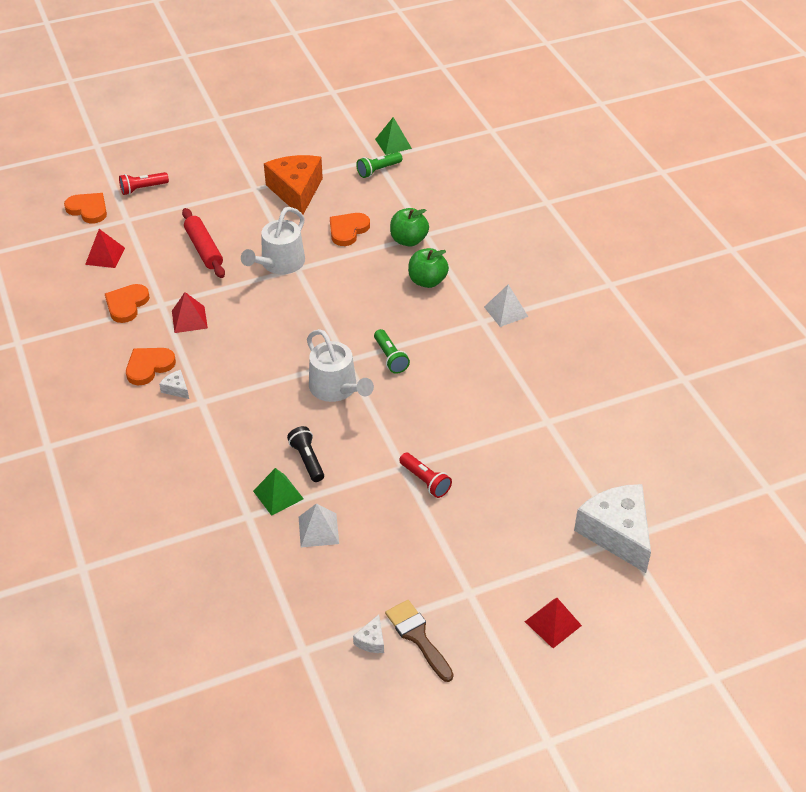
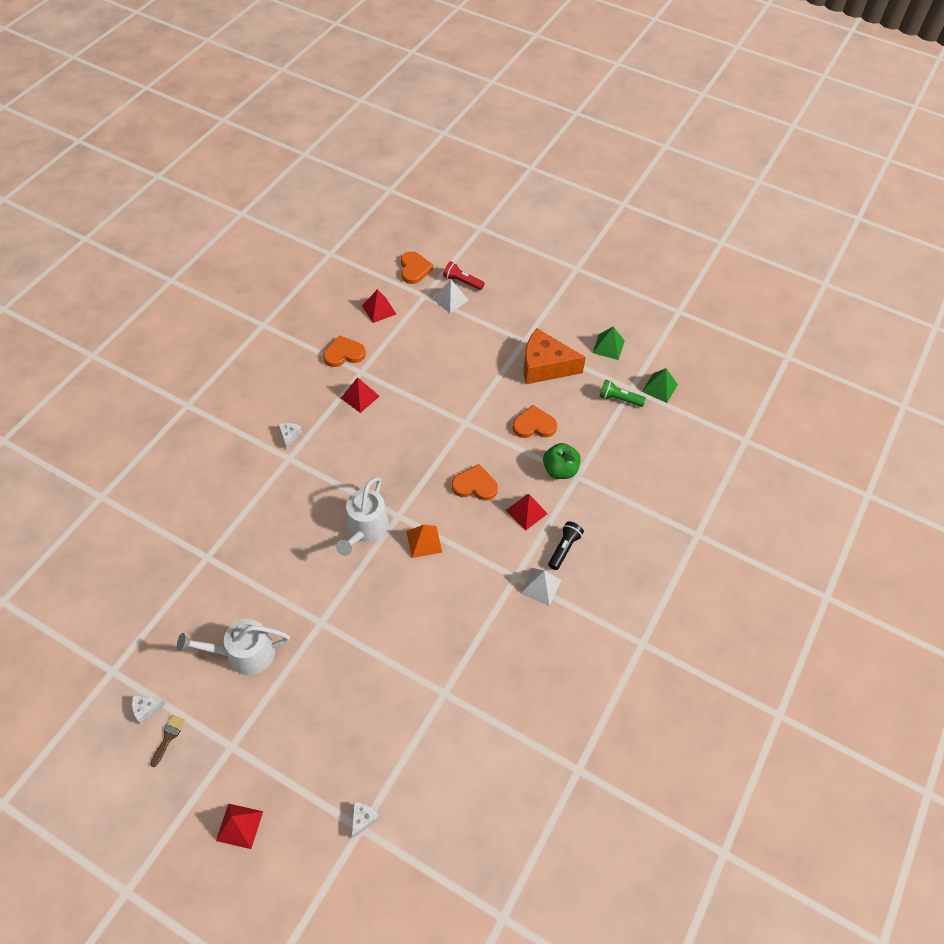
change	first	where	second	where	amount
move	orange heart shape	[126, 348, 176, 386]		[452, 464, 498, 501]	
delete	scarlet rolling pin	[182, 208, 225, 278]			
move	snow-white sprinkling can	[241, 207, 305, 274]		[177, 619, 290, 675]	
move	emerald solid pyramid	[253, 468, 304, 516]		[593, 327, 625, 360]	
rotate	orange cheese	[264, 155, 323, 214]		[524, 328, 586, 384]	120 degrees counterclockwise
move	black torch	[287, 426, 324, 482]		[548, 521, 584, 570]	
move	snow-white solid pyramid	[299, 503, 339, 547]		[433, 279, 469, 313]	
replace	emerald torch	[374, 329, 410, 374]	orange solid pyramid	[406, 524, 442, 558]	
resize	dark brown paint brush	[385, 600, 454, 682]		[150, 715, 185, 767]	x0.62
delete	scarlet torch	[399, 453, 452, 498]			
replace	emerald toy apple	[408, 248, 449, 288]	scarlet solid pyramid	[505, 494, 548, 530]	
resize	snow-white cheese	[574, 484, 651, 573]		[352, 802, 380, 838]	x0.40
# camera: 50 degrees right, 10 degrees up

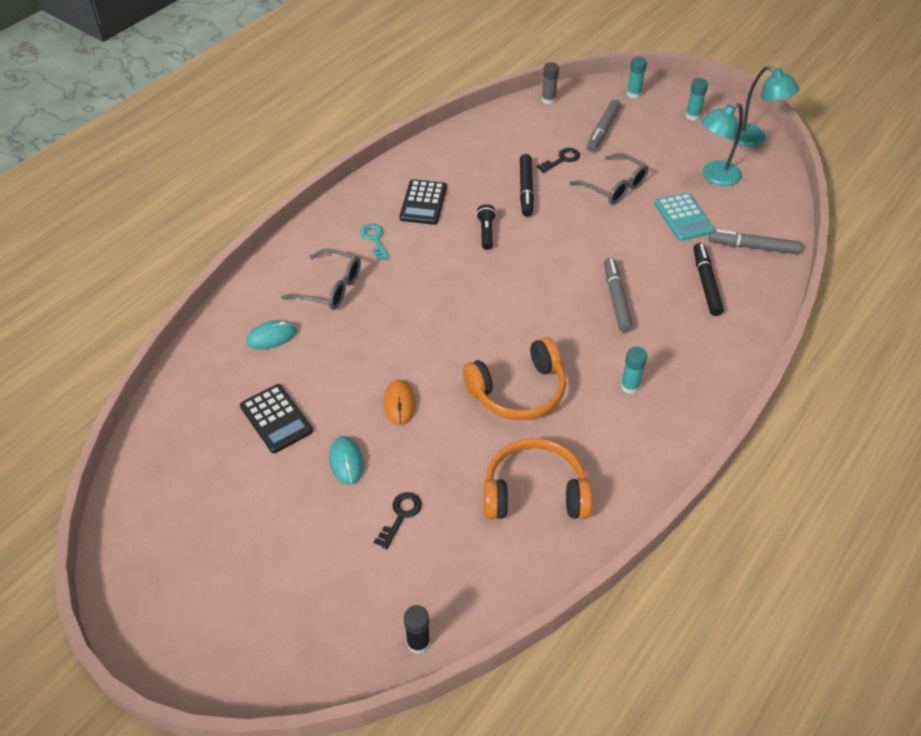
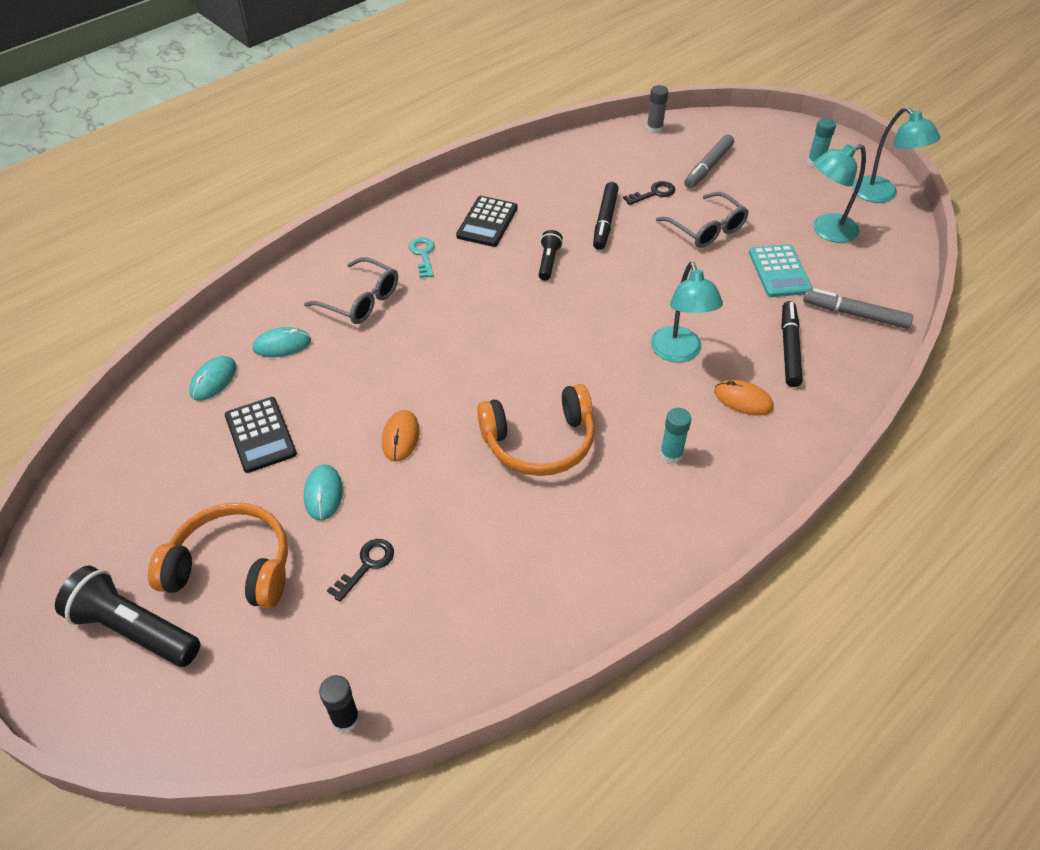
change	first	where	second	where	amount
move	orange over-ear headphones	[484, 438, 592, 519]		[148, 502, 288, 609]	
replace	gray felt pen	[604, 258, 633, 333]	aqua desk lamp	[651, 262, 723, 363]	
delete	aqua glue stick	[627, 57, 647, 99]			
insert			black torch	[55, 566, 201, 667]	
insert			aqua mouse	[189, 356, 236, 401]	
insert			orange mouse	[714, 380, 774, 416]	
# camera: 10 degrees right, 0 degrees up

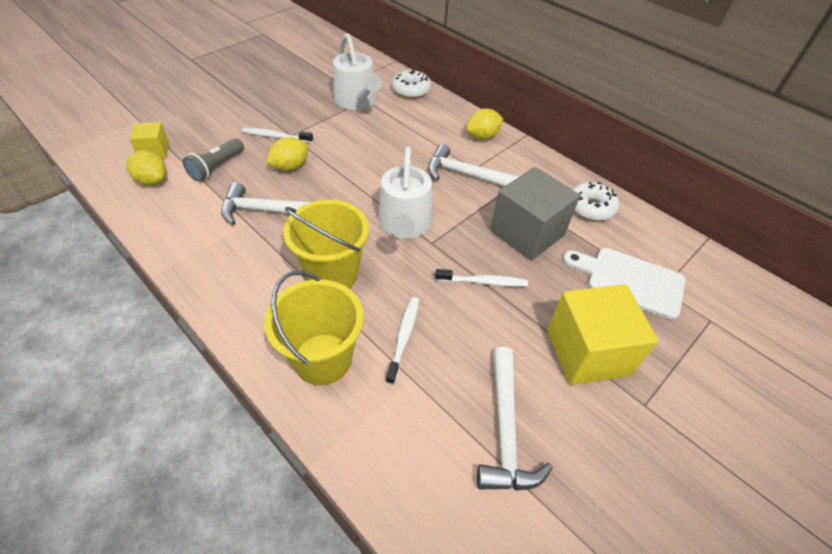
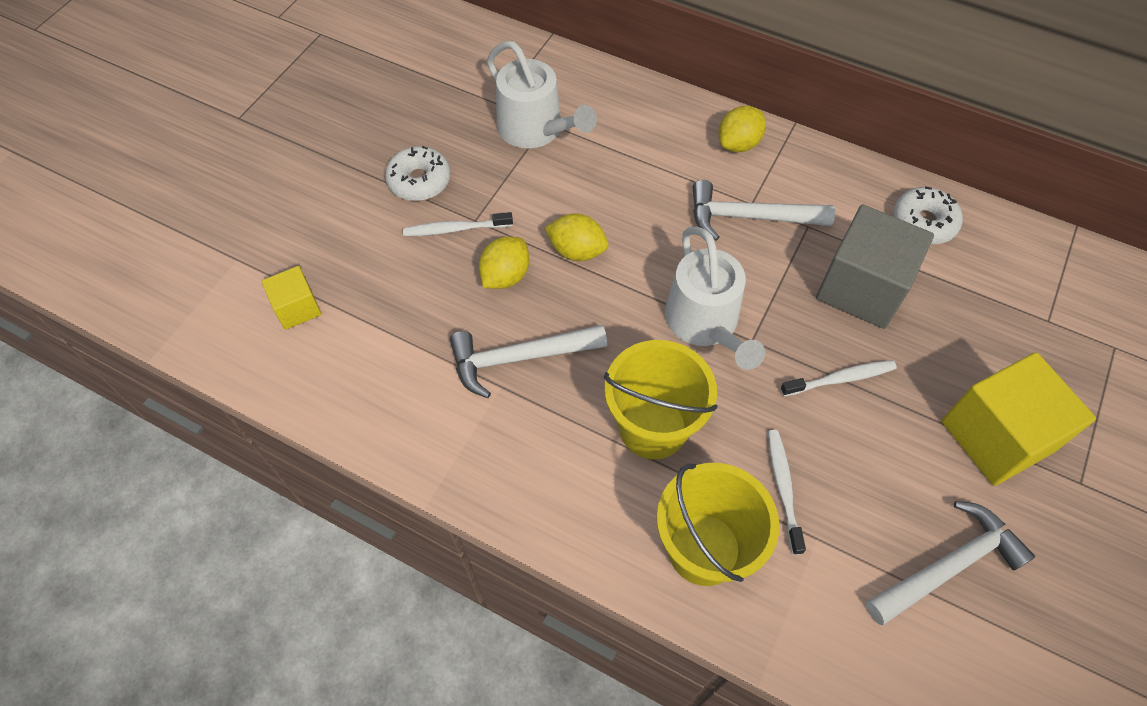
change	first	where	second	where	amount
move	bright yellow citrus fruit	[126, 150, 167, 186]		[545, 213, 609, 261]	
delete	gray torch	[183, 138, 244, 182]			
move	snow-white donut	[392, 69, 431, 98]		[385, 146, 450, 201]	
rotate	snow-white claw hammer	[477, 347, 553, 491]		[865, 501, 1035, 625]	105 degrees counterclockwise
delete	snow-white bread board	[563, 248, 686, 320]			
# camera: 15 degrees left, 10 degrees up

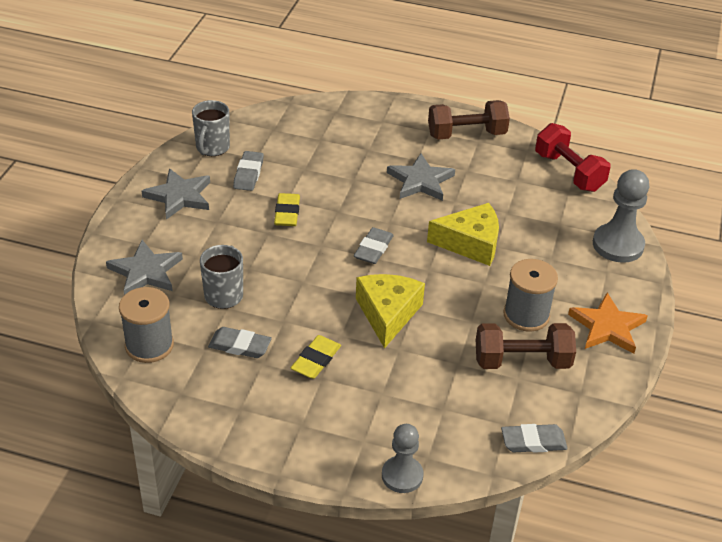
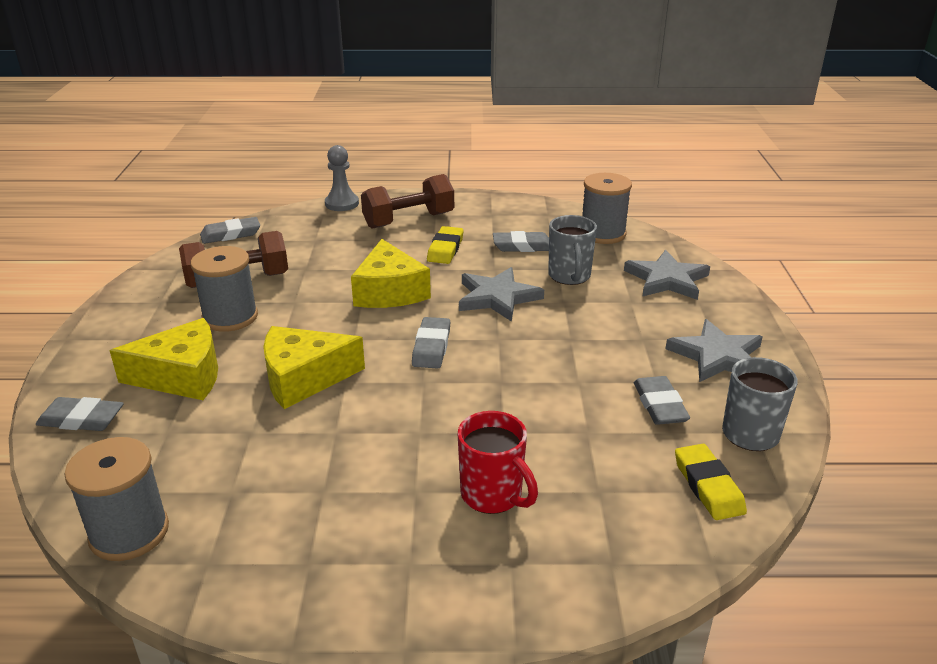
change	first	where	second	where	amount
move	bright yellow gum eraser	[274, 193, 300, 226]		[675, 444, 747, 520]	
move	gray five-pointed star	[387, 153, 455, 201]		[459, 267, 544, 322]	
move	dark brown hand weight	[428, 100, 510, 140]		[361, 174, 454, 229]	
replace	scarlet hand weight	[535, 123, 611, 192]	gray reel of thread	[64, 437, 169, 561]	
delete	orange five-pointed star	[568, 293, 648, 354]			
replace	gray chess pawn	[593, 169, 649, 263]	gray gum eraser	[36, 397, 124, 431]	
insert			bright yellow cheese	[109, 318, 218, 400]	
insert			scarlet tea mug	[458, 411, 538, 514]	
# camera: 165 degrees right, 10 degrees down

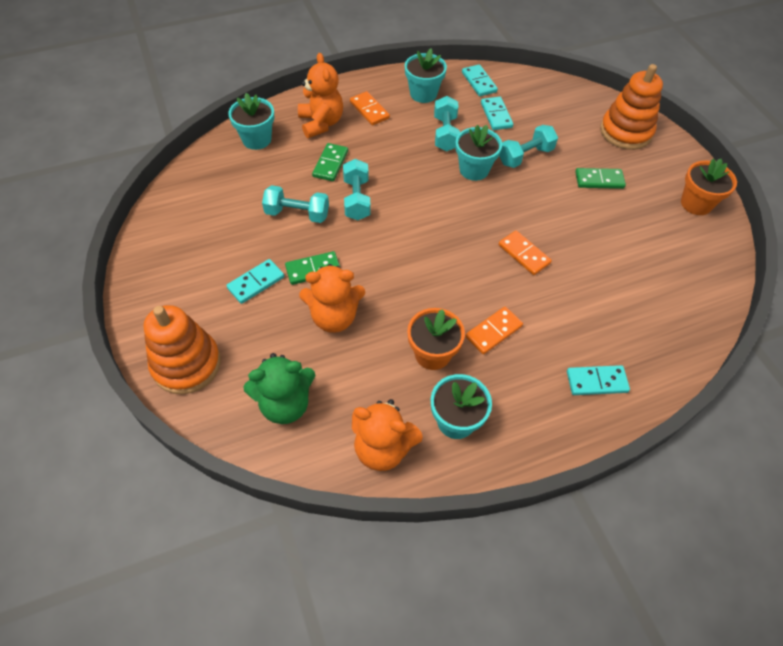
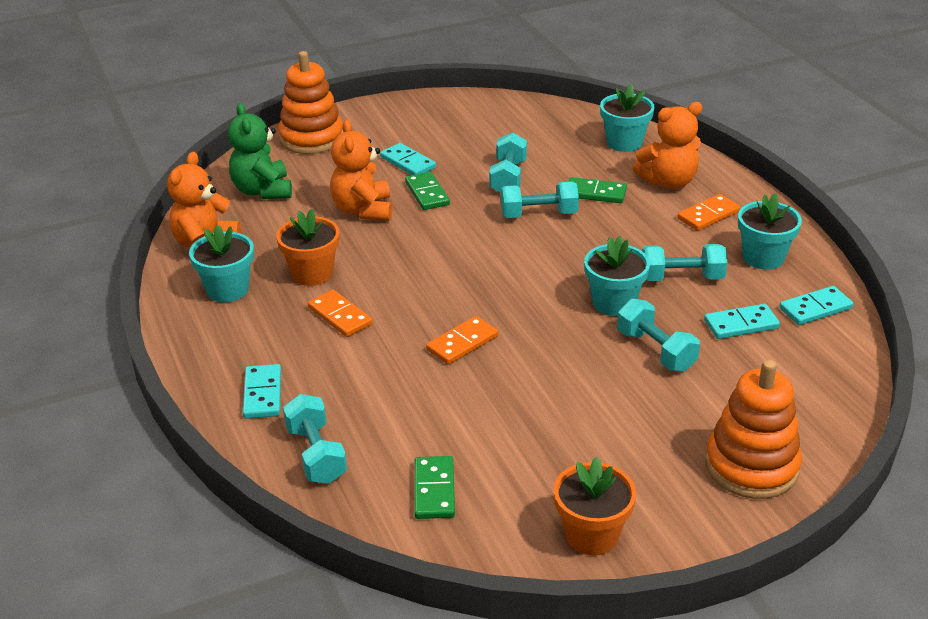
change	first	where	second	where	amount
move	emerald domino tile	[575, 168, 626, 189]		[414, 456, 455, 519]	
insert			aqua hand weight	[283, 394, 347, 484]	
# camera: 90 degrees right, 20 degrees down

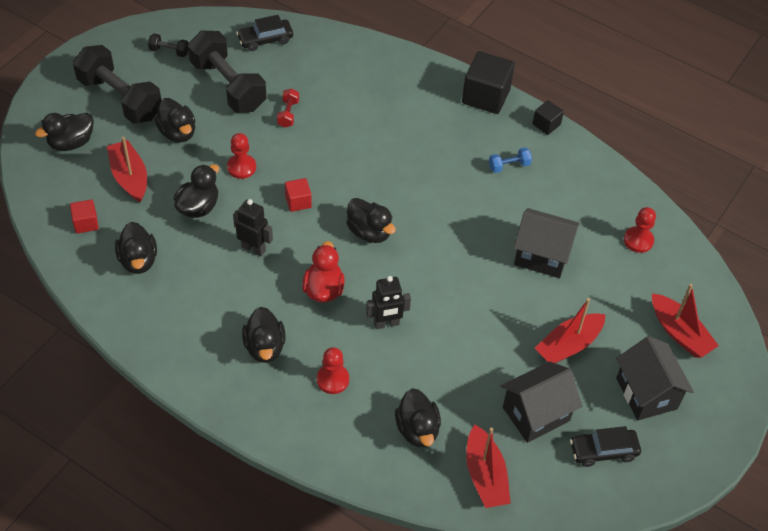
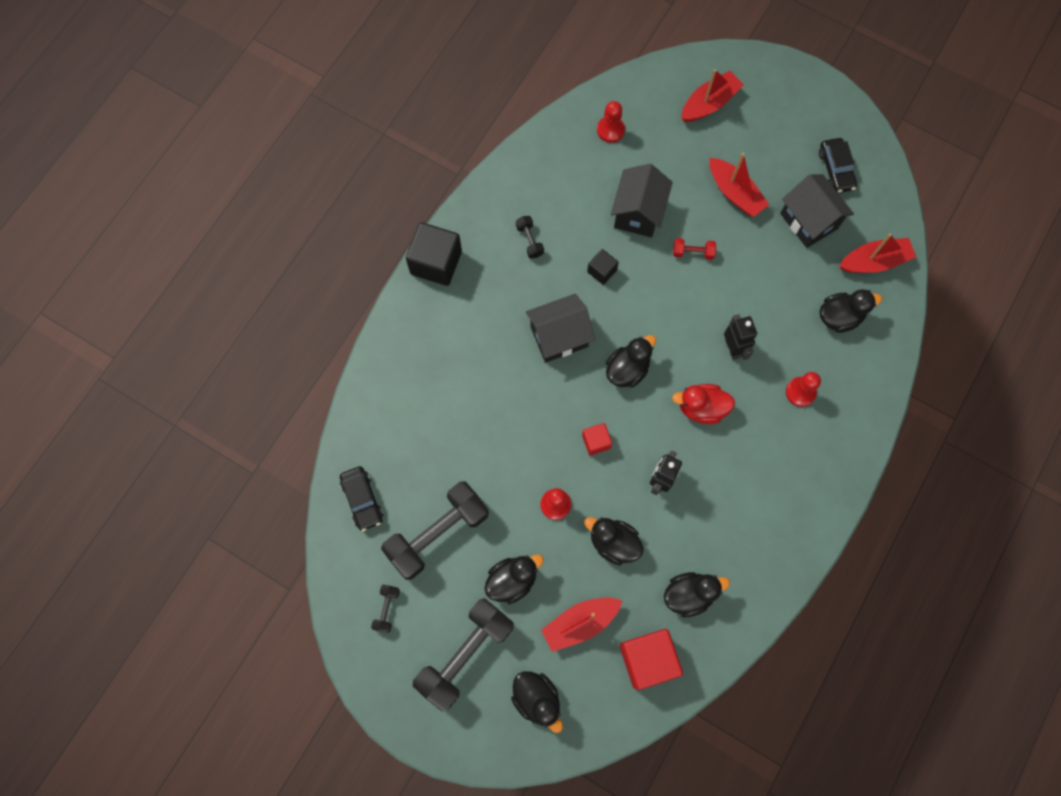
change	first	where	second	where	amount
resize	scarlet cube	[70, 199, 99, 234]		[620, 629, 683, 690]	x1.90
delete	black duck	[242, 307, 286, 363]			
move	scarlet hand weight	[277, 88, 299, 127]		[673, 238, 716, 260]	
recolor	blue hand weight	[489, 147, 532, 173]	black hand weight	[516, 216, 544, 258]	
move	black cube	[532, 100, 564, 135]		[587, 249, 619, 285]	
move	black toy house	[616, 336, 694, 421]		[526, 294, 595, 363]	
# camera: 90 degrees left, 20 degrees up

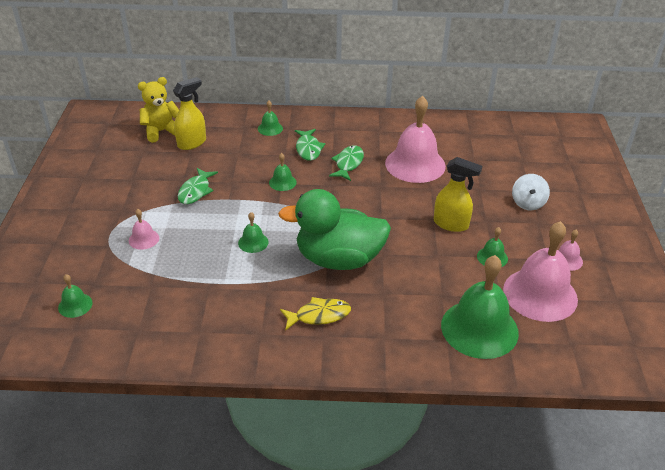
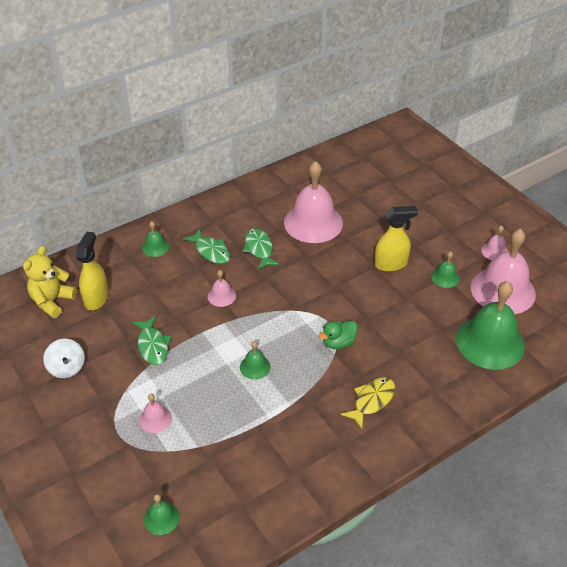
change	first	where	second	where	amount
recolor	emerald hand bell	[269, 153, 297, 191]	pink hand bell	[208, 270, 236, 307]	
resize	emerald duck	[278, 189, 391, 270]		[319, 320, 358, 349]	x0.43
move	snow-white whirligig	[512, 174, 550, 210]		[43, 339, 85, 378]	
# camera: 35 degrees left, 5 degrees up

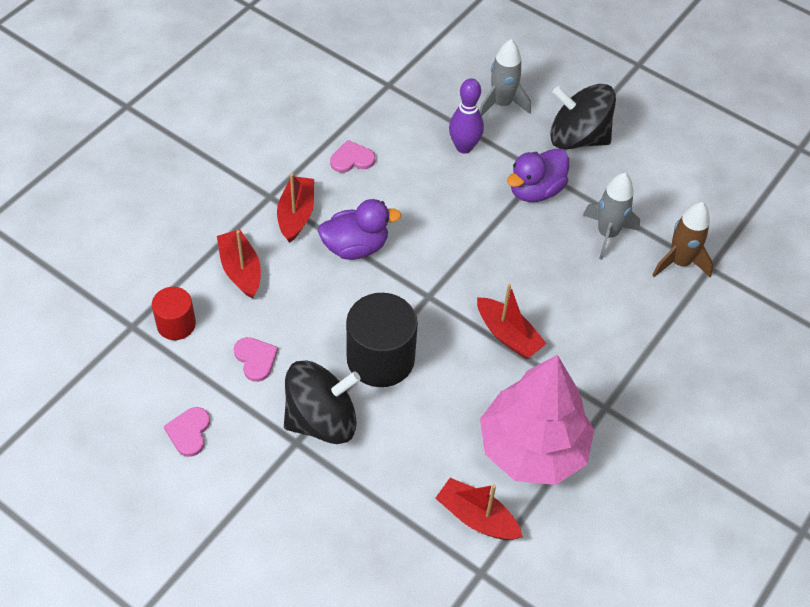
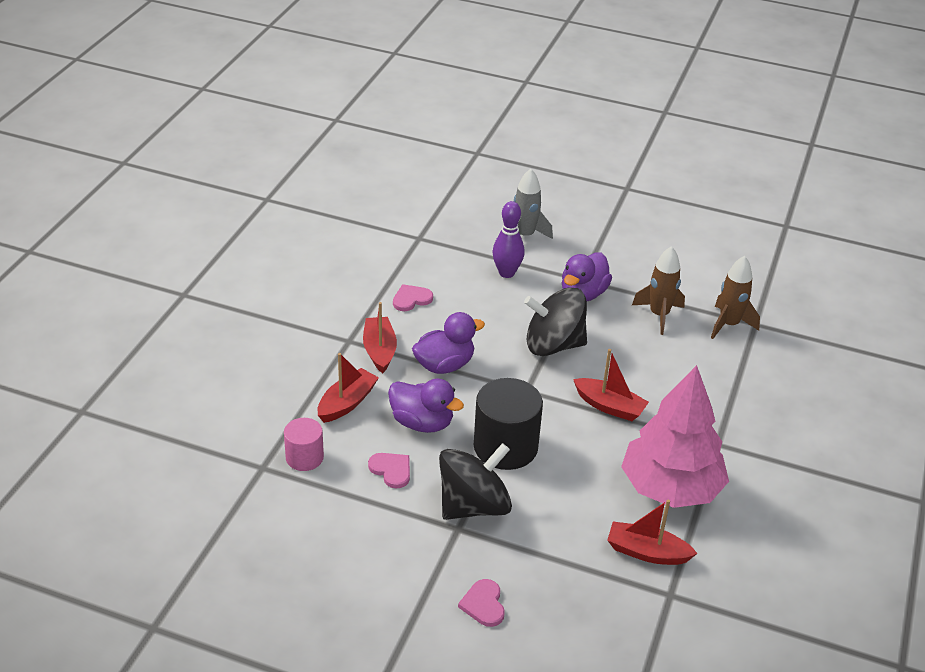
change	first	where	second	where	amount
recolor	scarlet cylinder	[152, 287, 196, 340]	pink cylinder	[284, 418, 324, 471]	
move	pink heart shape	[164, 407, 210, 457]		[458, 579, 505, 627]	
rotate	scarlet toy boat	[217, 229, 261, 299]		[317, 353, 379, 423]	75 degrees clockwise
move	black whirligig	[550, 84, 616, 149]		[524, 287, 587, 356]	
recolor	gray toy rocket	[583, 173, 640, 260]	dark brown toy rocket	[632, 246, 685, 335]	
insert			purple duck	[388, 379, 464, 433]	
# camera: 15 degrees left, 15 degrees down

